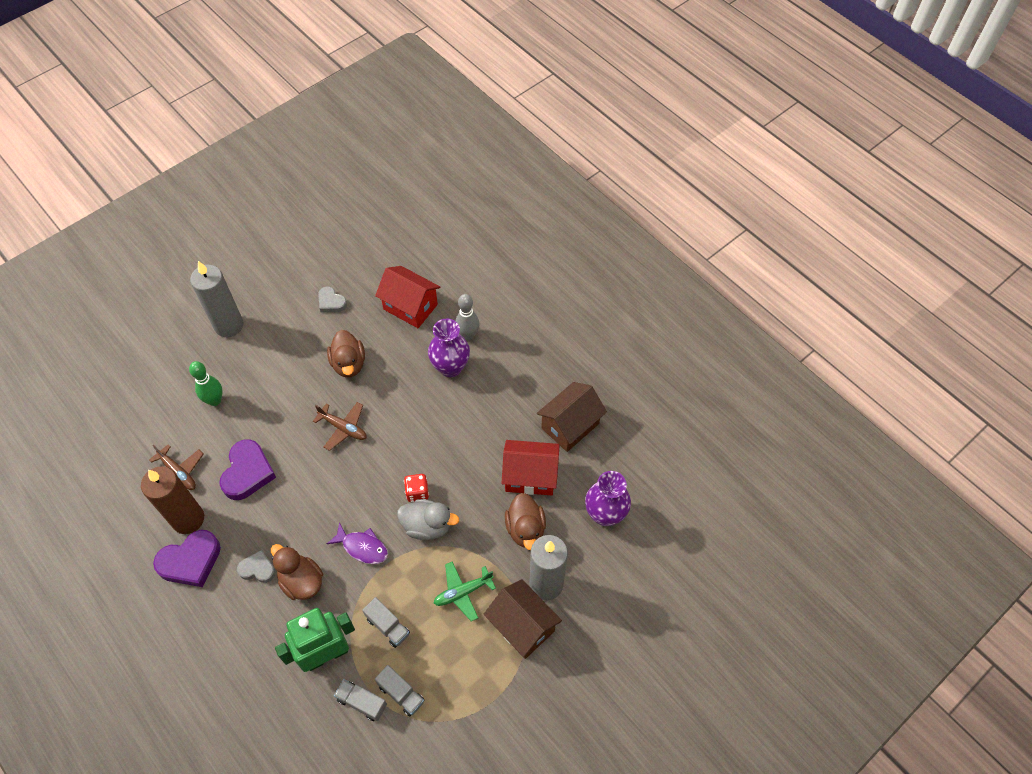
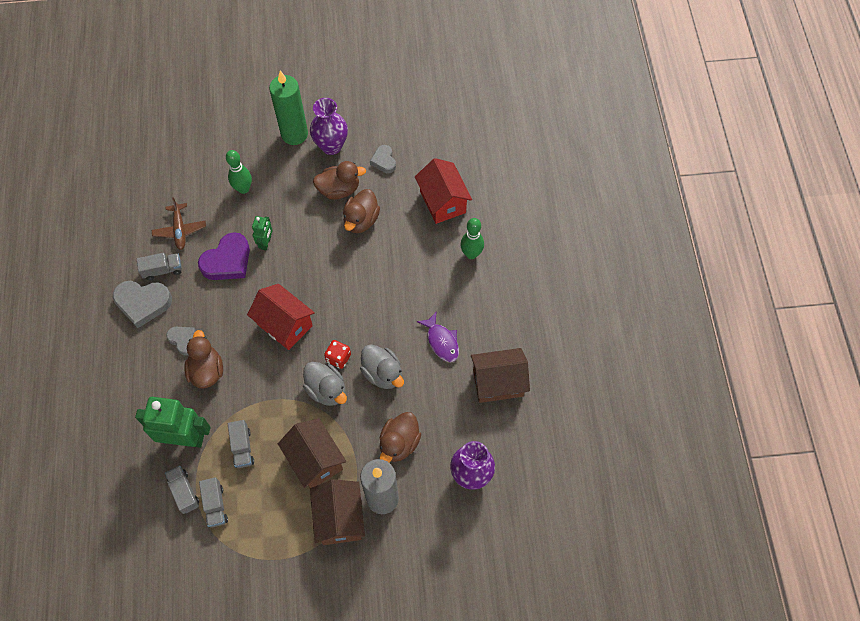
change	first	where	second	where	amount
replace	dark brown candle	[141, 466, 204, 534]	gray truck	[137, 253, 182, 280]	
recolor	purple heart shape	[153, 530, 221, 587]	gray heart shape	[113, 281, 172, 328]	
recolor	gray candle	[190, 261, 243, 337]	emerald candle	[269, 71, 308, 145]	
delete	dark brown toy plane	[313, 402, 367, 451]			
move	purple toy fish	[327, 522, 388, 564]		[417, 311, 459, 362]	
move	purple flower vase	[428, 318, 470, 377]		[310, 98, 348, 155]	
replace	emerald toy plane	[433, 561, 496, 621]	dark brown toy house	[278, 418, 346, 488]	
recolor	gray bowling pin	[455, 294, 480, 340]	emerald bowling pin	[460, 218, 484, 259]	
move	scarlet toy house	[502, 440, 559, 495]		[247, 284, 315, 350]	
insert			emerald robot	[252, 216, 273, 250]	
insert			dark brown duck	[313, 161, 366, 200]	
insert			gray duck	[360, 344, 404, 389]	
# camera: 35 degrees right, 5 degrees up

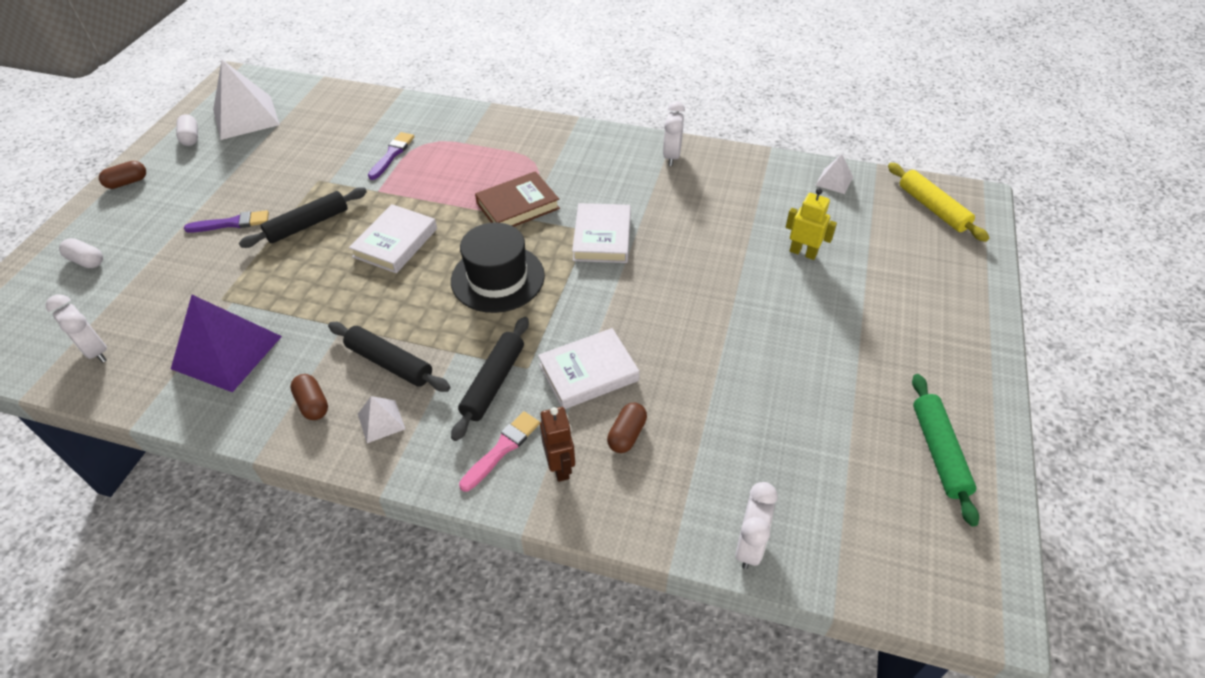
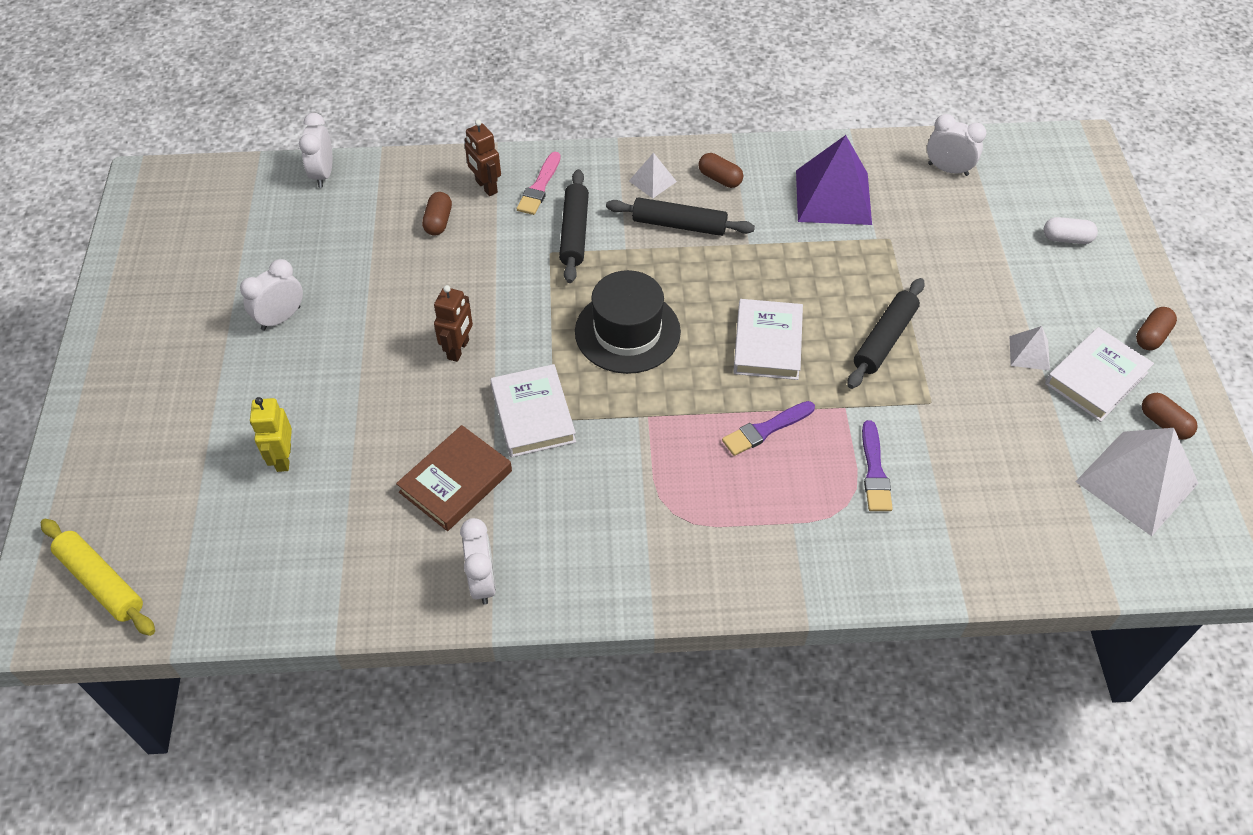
change	first	where	second	where	amount
recolor	snow-white pill	[176, 114, 198, 146]	dark brown pill	[1142, 393, 1198, 440]	
move	purple paint brush	[184, 210, 269, 233]		[722, 401, 815, 456]	
move	dark brown book	[475, 171, 560, 227]		[396, 425, 512, 531]	
move	snow-white book	[538, 328, 639, 409]		[1045, 327, 1154, 422]	
rotate	bright yellow robot	[786, 188, 837, 260]		[250, 397, 292, 472]	75 degrees clockwise
move	snow-white solid pyramid	[816, 154, 853, 194]		[1010, 326, 1050, 371]	
delete	emerald rolling pin	[912, 374, 979, 527]			
insert			snow-white bedside clock	[240, 259, 303, 331]	
insert			dark brown robot	[434, 285, 473, 362]	
# camera: 160 degrees right, 5 degrees up

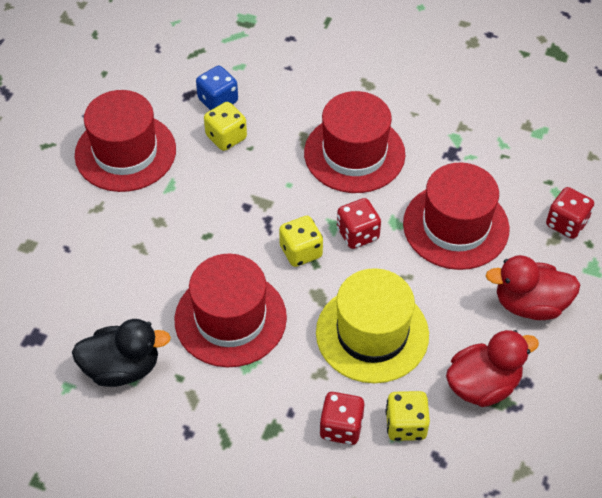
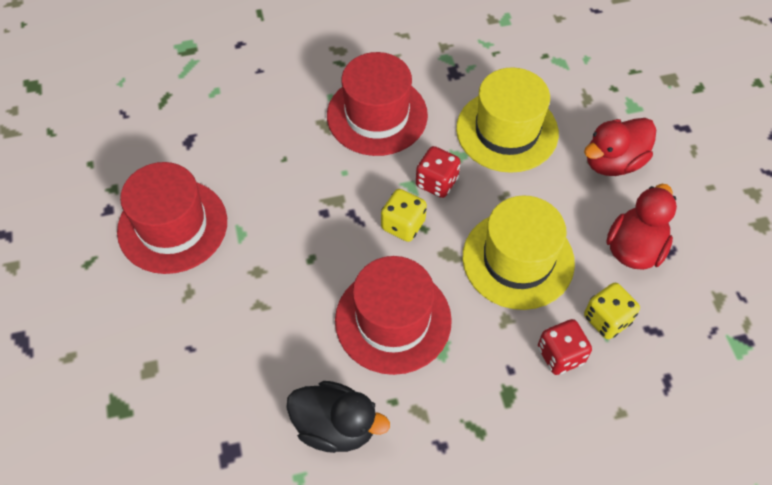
change	first	where	second	where	amount
rotate	black duck	[72, 319, 171, 387]		[286, 381, 390, 453]	60 degrees clockwise
delete	blue die	[196, 66, 238, 110]			
delete	bright yellow die	[204, 102, 247, 151]			
recolor	scarlet top hat	[403, 163, 510, 270]	bright yellow top hat	[456, 67, 559, 173]	
delete	scarlet die	[546, 187, 594, 239]			
# camera: 35 degrees left, 5 degrees up

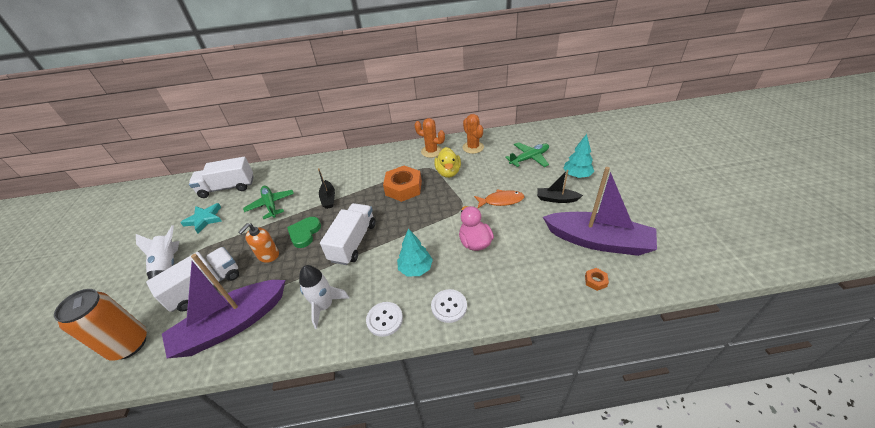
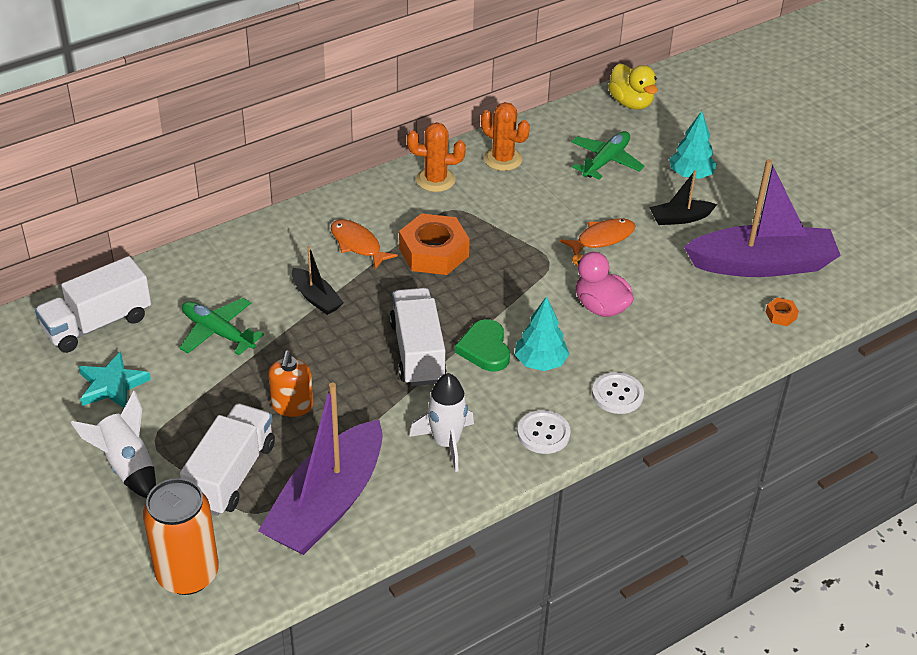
change	first	where	second	where	amount
move	emerald heart shape	[287, 217, 321, 248]		[455, 319, 510, 372]	
move	bright yellow duck	[434, 147, 461, 178]		[608, 64, 658, 110]	
insert			orange toy fish	[331, 219, 398, 269]	
# camera: 30 degrees left, 0 degrees up

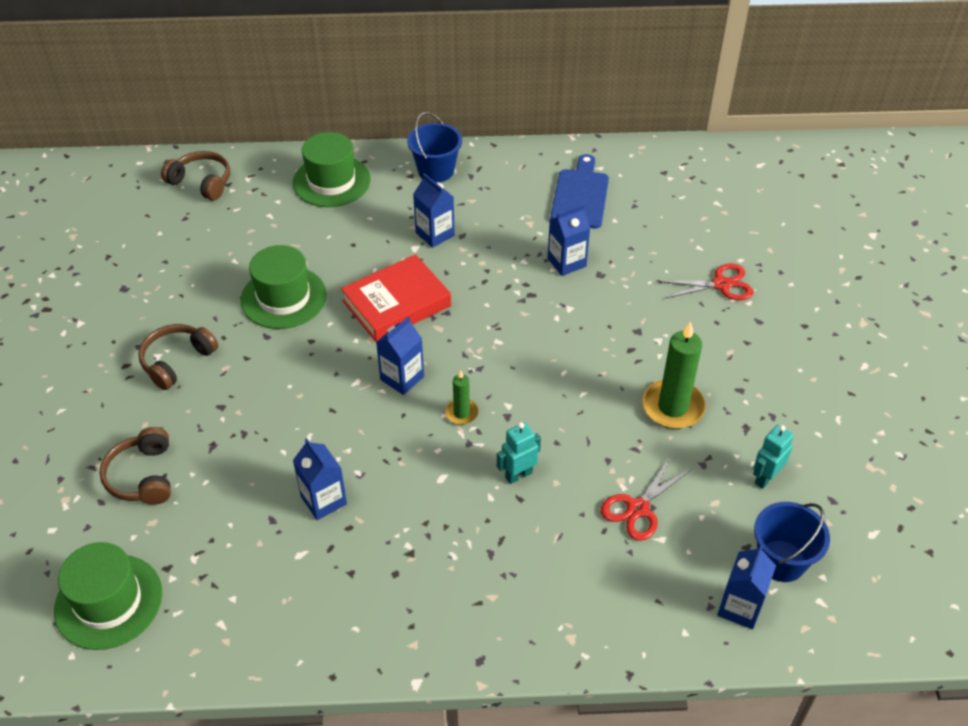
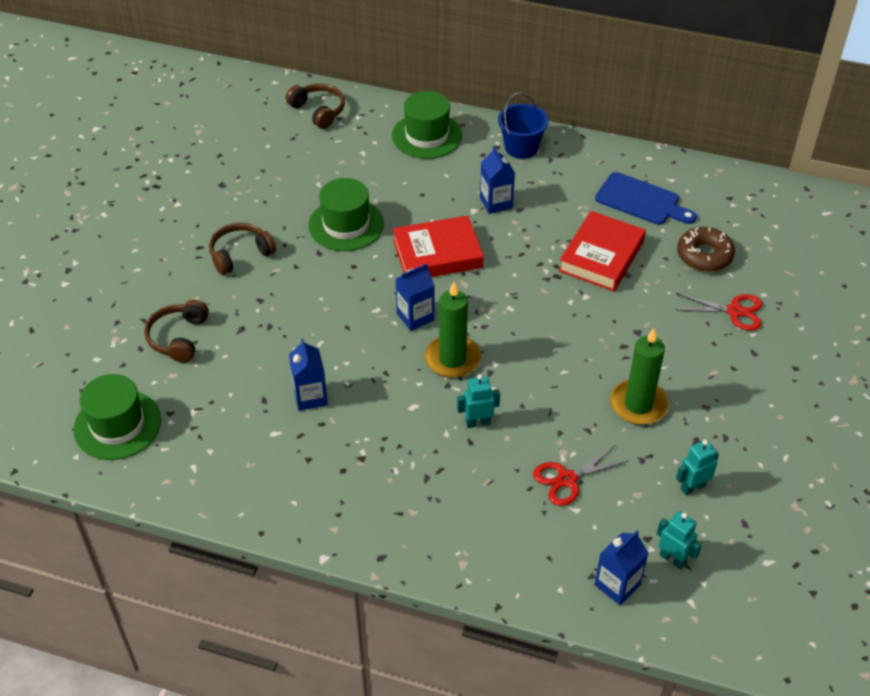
change	first	where	second	where	amount
resize	emerald candle	[445, 371, 478, 425]		[425, 282, 481, 378]	x1.89
replace	blue juice carton	[548, 204, 590, 276]	scarlet book	[559, 211, 646, 291]	
rotate	blue bread board	[551, 154, 609, 229]		[595, 172, 697, 225]	90 degrees clockwise
replace	blue pail	[754, 502, 830, 582]	aqua robot	[657, 511, 702, 569]	
insert			dark brown donut	[677, 227, 735, 272]	
# camera: 20 degrees right, 0 degrees up

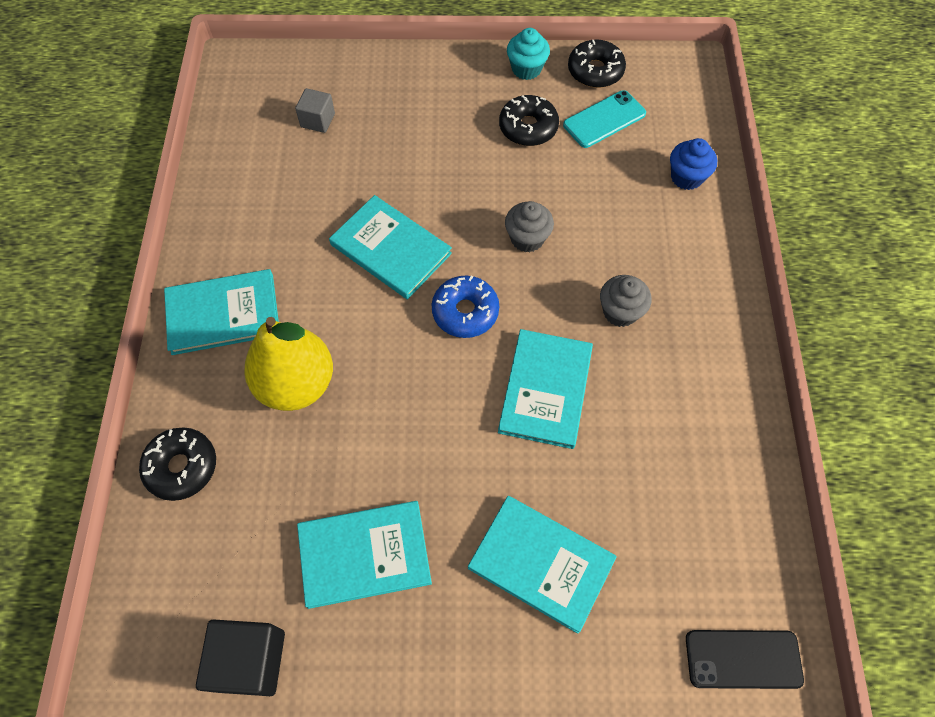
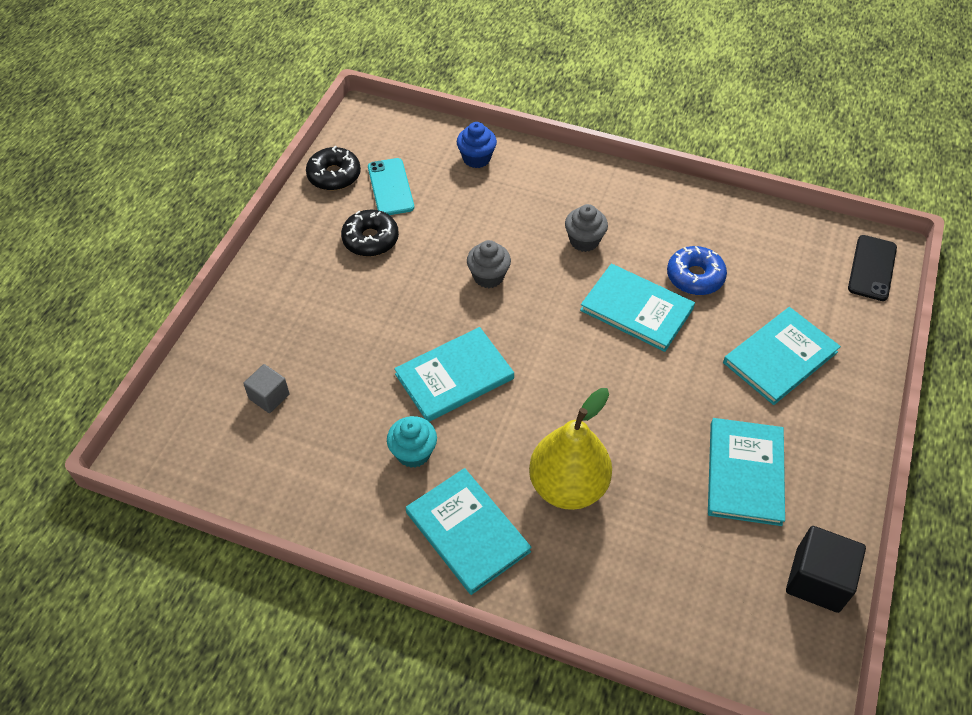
change	first	where	second	where	amount
delete	black donut	[139, 427, 216, 501]			
rotate	aqua book	[164, 269, 279, 355]		[406, 468, 532, 595]	45 degrees counterclockwise
move	blue donut	[431, 275, 499, 338]		[667, 246, 727, 295]	
move	aqua muffin	[507, 28, 550, 80]		[387, 416, 437, 468]	
# camera: 70 degrees left, 10 degrees down

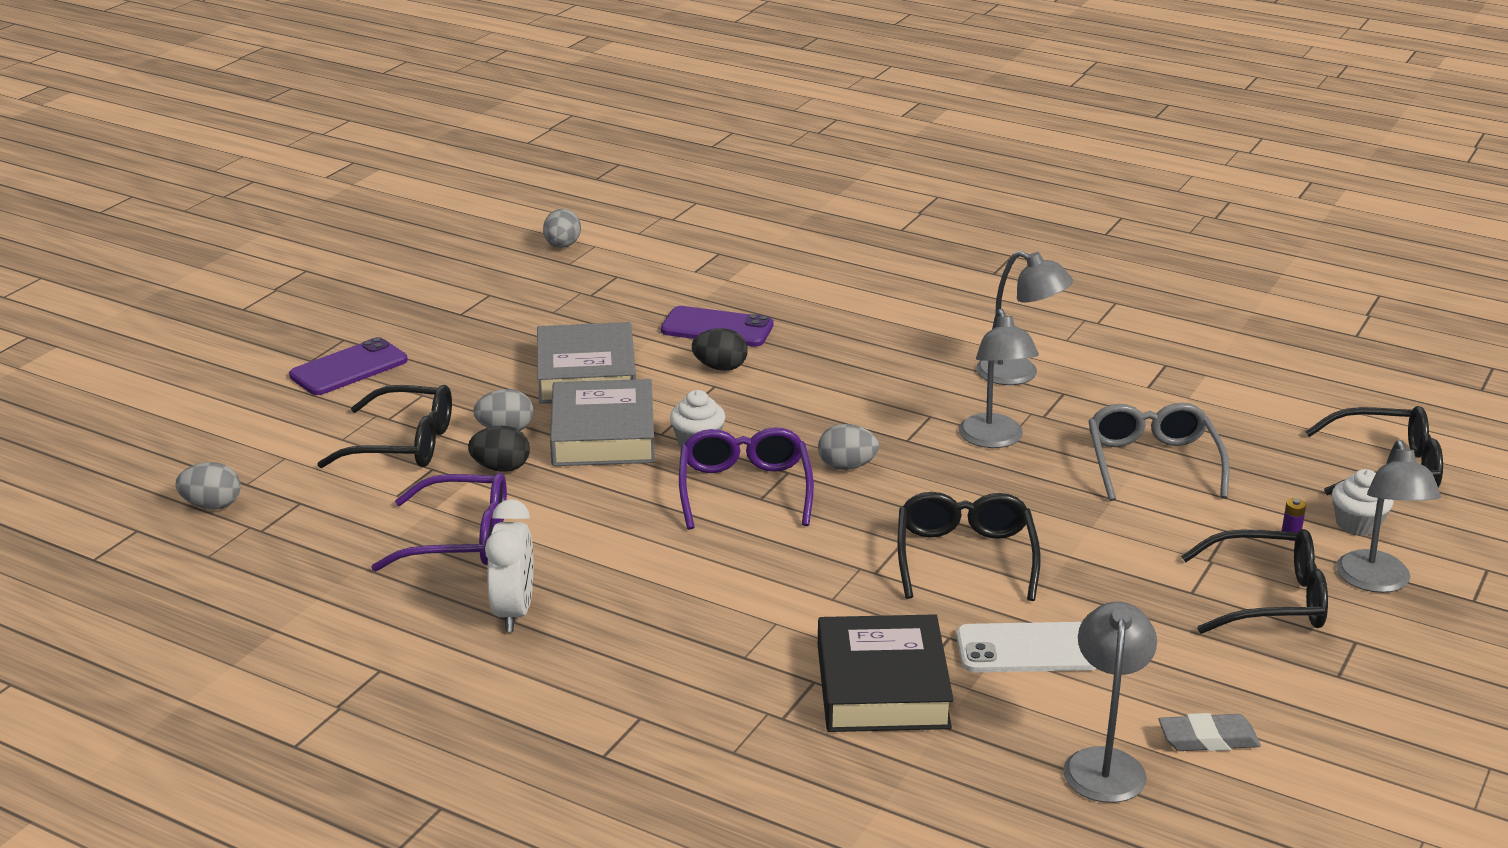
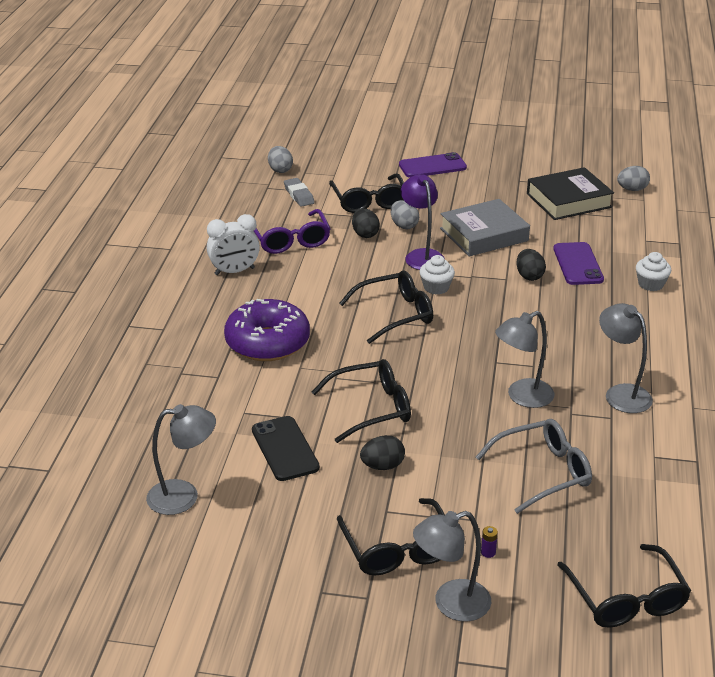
change	first	where	second	where	amount
rotate	purple smartphone	[289, 337, 408, 395]		[399, 152, 467, 178]	45 degrees counterclockwise
replace	gray book	[550, 379, 655, 466]	purple desk lamp	[401, 174, 445, 270]	
recolor	purple eyeglasses	[679, 427, 814, 530]	black eyeglasses	[339, 270, 433, 344]	
delete	gray egg	[818, 424, 879, 470]			
move	black book	[818, 614, 954, 732]		[527, 167, 614, 220]	
recolor	snow-white smartphone	[956, 622, 1097, 672]	black smartphone	[252, 416, 320, 481]	
rotate	gray desk lamp	[976, 251, 1073, 385]		[599, 303, 653, 413]	135 degrees clockwise
move	gray gum eraser	[1159, 713, 1261, 751]		[284, 178, 315, 207]	
move	snow-white muffin	[1332, 469, 1394, 536]		[636, 252, 671, 291]	
insert			purple donut	[224, 299, 310, 361]	
insert			black egg	[360, 435, 405, 470]	
# camera: 70 degrees right, 5 degrees up

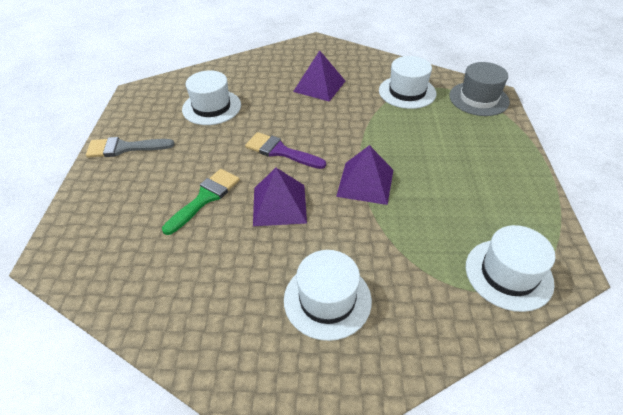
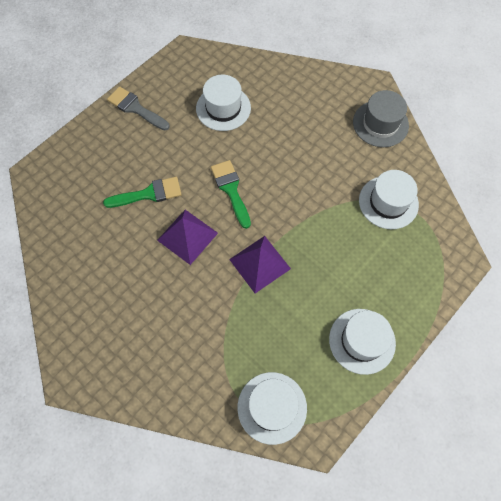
change	first	where	second	where	amount
recolor	purple paint brush	[245, 132, 326, 169]	emerald paint brush	[211, 160, 251, 229]	
move	snow-white top hat	[284, 250, 372, 341]		[329, 309, 396, 375]	
delete	purple solid pyramid	[293, 50, 345, 102]			
move	gray top hat	[449, 62, 510, 116]		[353, 90, 409, 147]	
# camera: 40 degrees right, 20 degrees up

